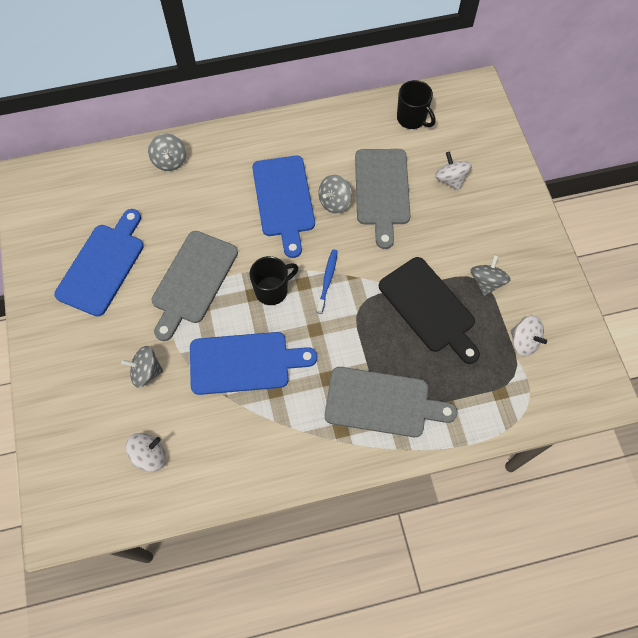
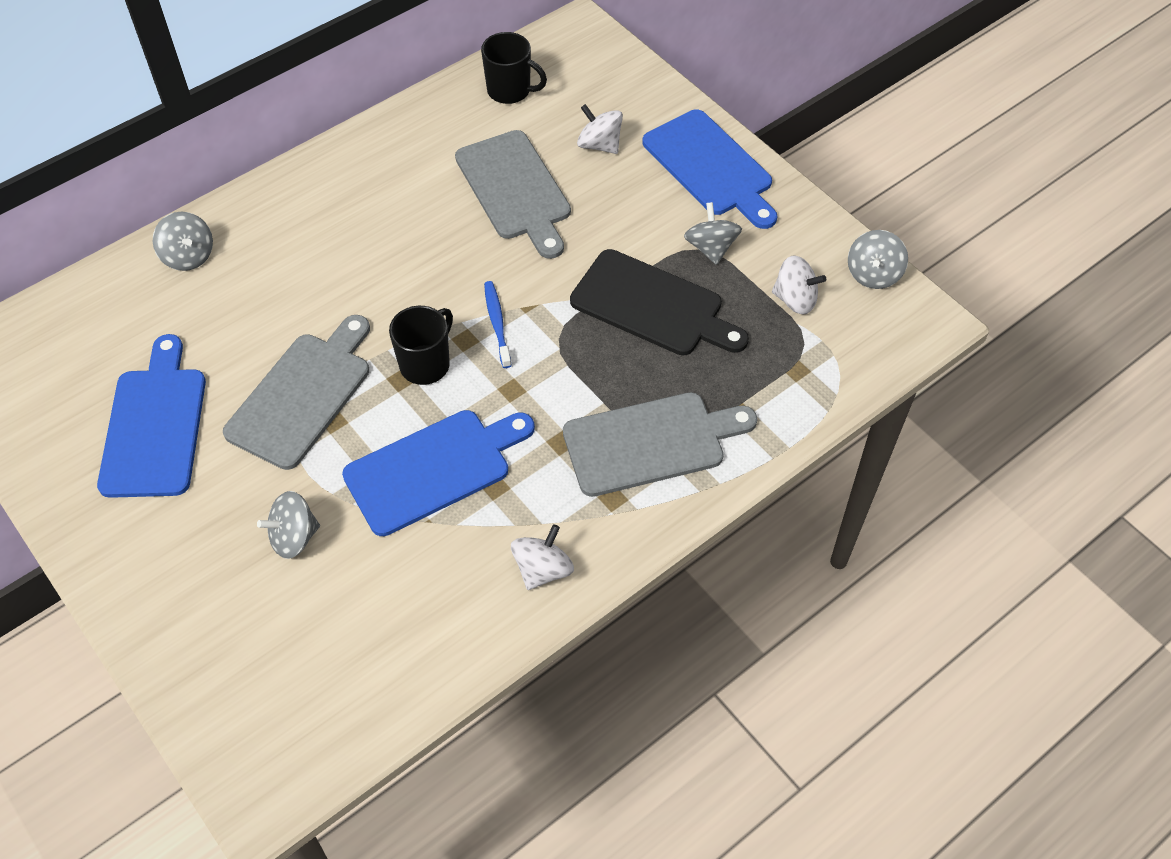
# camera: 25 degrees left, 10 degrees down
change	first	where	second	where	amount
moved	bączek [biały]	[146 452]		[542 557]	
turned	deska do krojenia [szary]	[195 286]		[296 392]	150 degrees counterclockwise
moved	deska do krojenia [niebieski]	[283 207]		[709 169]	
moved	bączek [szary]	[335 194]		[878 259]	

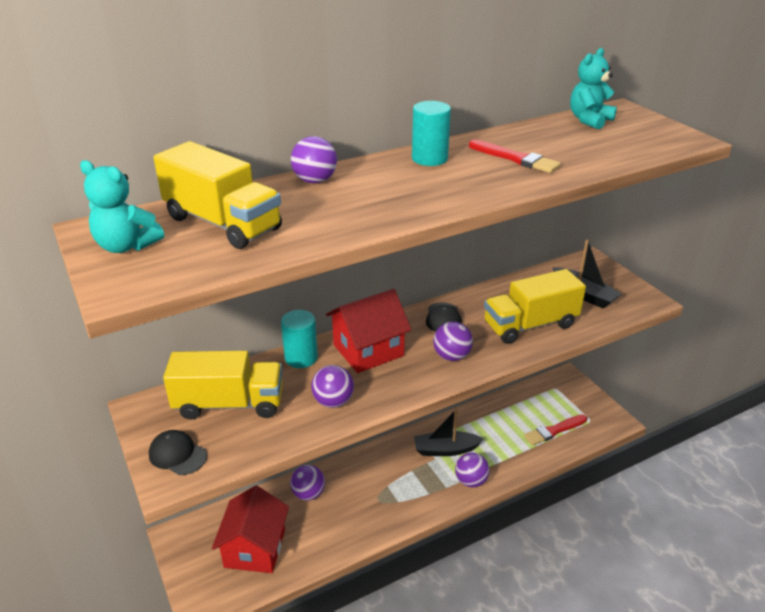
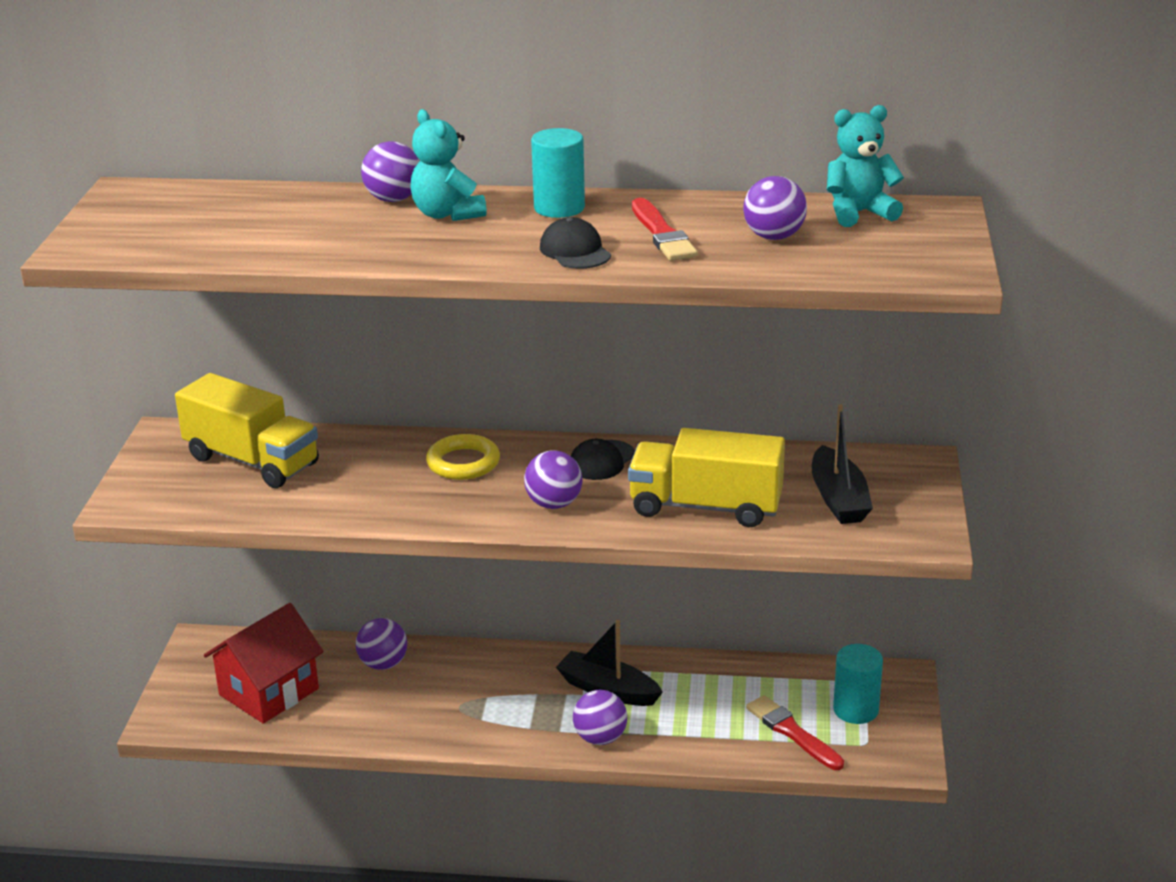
# camera: 35 degrees right, 5 degrees down
change	first	where	second	where	amount
moved	miś [turkusowy]	[122 206]		[449 165]	
moved	czapka [czarny]	[178 452]		[575 243]	
removed	ciężarówka [żółty]	[217 195]			
moved	walec [turkusowy]	[299 339]		[858 684]	
moved	piłka [fioletowy]	[332 386]		[775 208]	
replaced	domek [czerwony]	[368 331]	pierścień [żółty]	[463 457]	
turned	pędzel [czerwony]	[555 430]		[795 732]	45 degrees clockwise

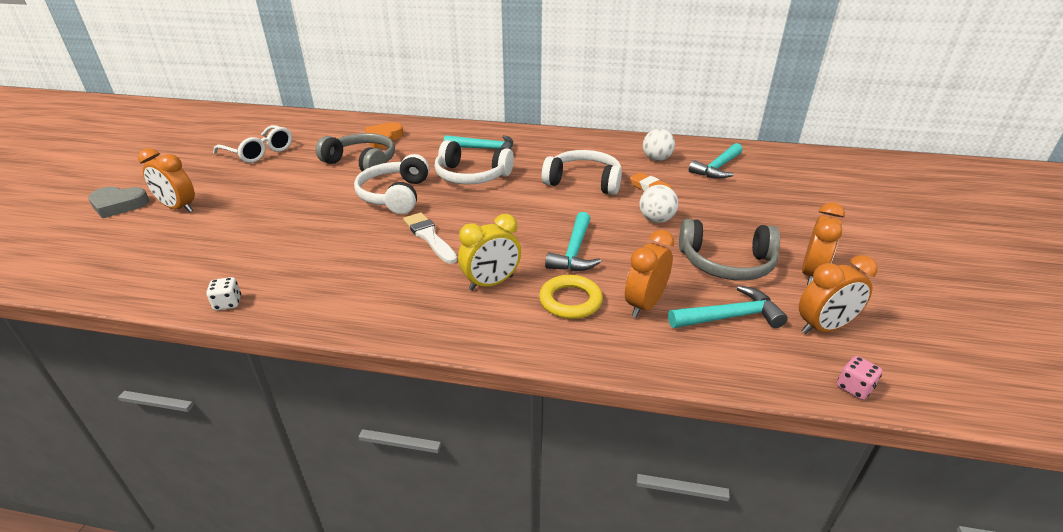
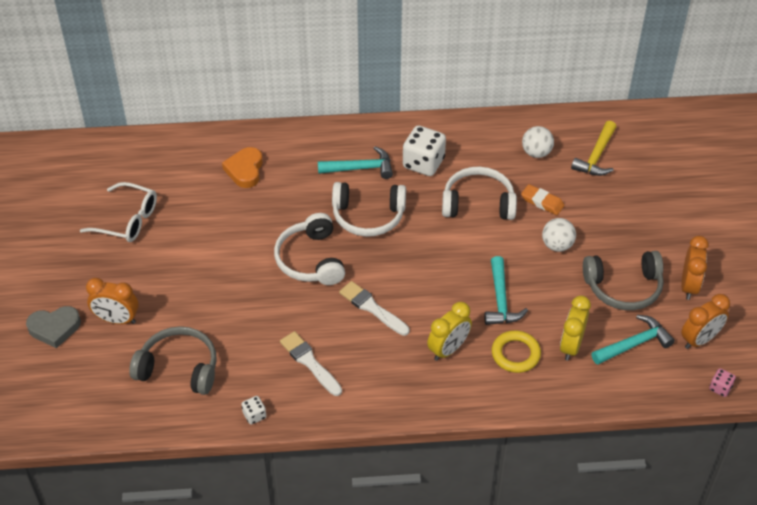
# camera: 15 degrees left, 15 degrees up
change	first	where	second	where	amount
moved	słuchawki [szary]	[355 152]		[173 360]	
recoloured	budzik [pomarańczowy]	[649 274]	budzik [żółty]	[575 328]	
recoloured	młotek [turkusowy]	[716 161]	młotek [żółty]	[593 148]	
added			pędzel [biały]	[311 363]	
added			kostka do gry [biały]	[424 151]	

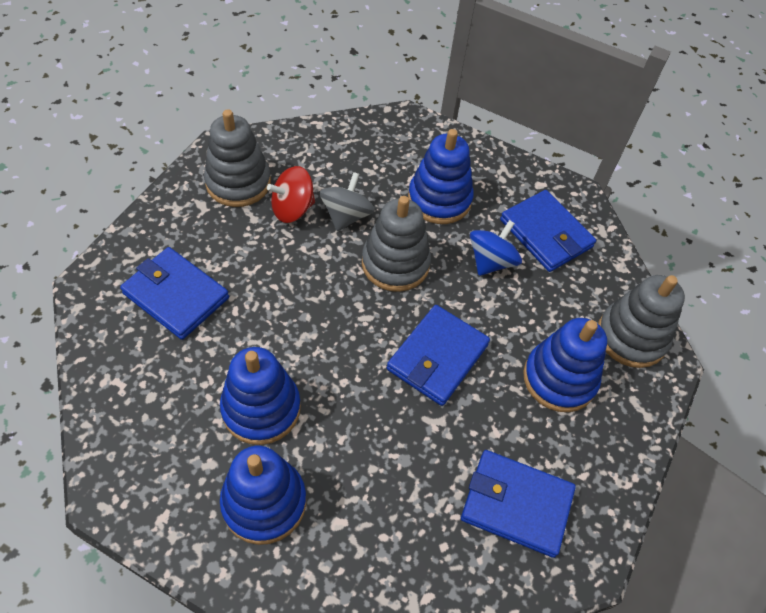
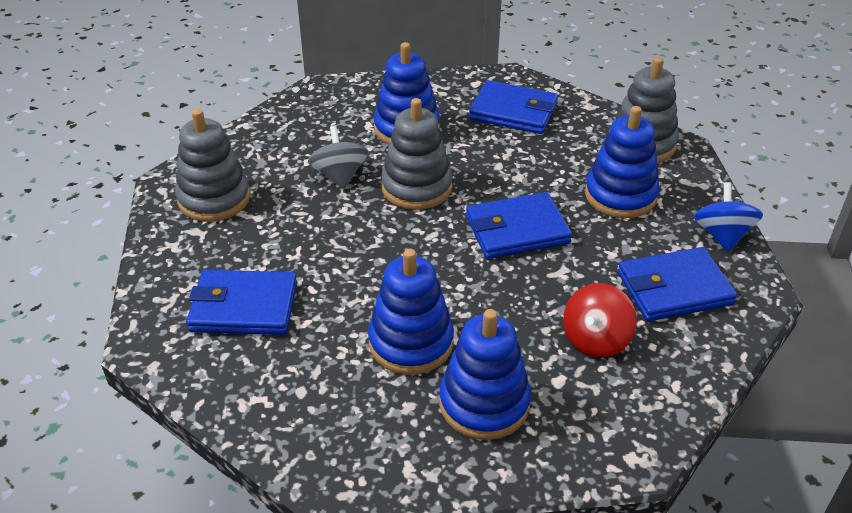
# camera: 30 degrees left, 15 degrees down
change	first	where	second	where	amount
moved	bączek [czerwony]	[291 194]		[600 320]	
turned	portfel [niebieski]	[438 355]		[519 225]	75 degrees clockwise
moved	bączek [niebieski]	[496 248]		[728 217]	

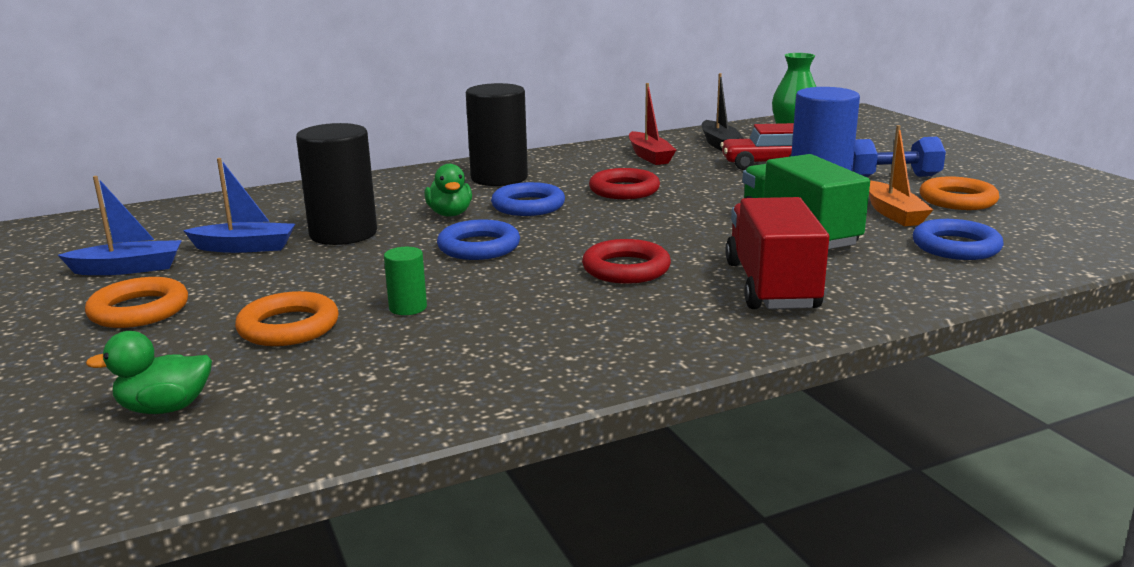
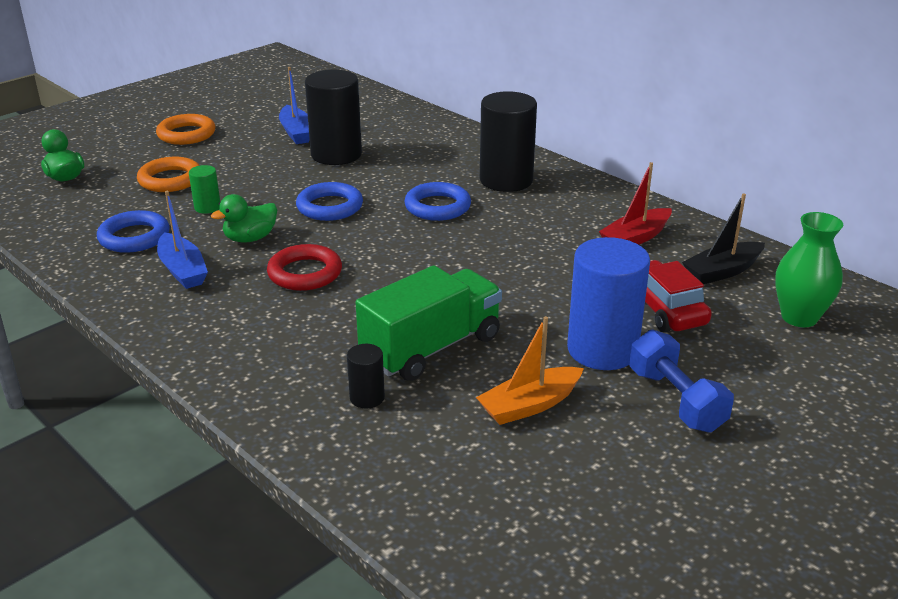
# camera: 70 degrees right, 10 degrees up
change	first	where	second	where	amount
moved	łódka [niebieski]	[120 225]		[182 240]	
moved	kaczka [zielony]	[448 190]		[244 218]	
removed	pierścień [czerwony]	[624 183]			
removed	ciężarówka [czerwony]	[777 253]			
moved	pierścień [niebieski]	[958 239]		[133 231]	
removed	pierścień [pomarańczowy]	[959 193]			
added			walec [czarny]	[366 376]	

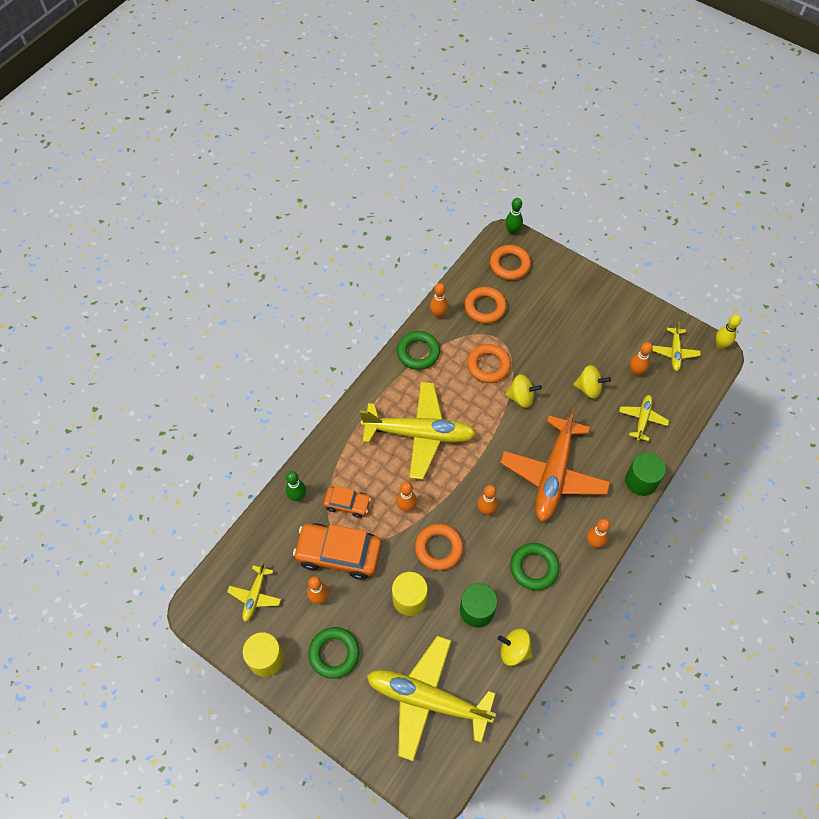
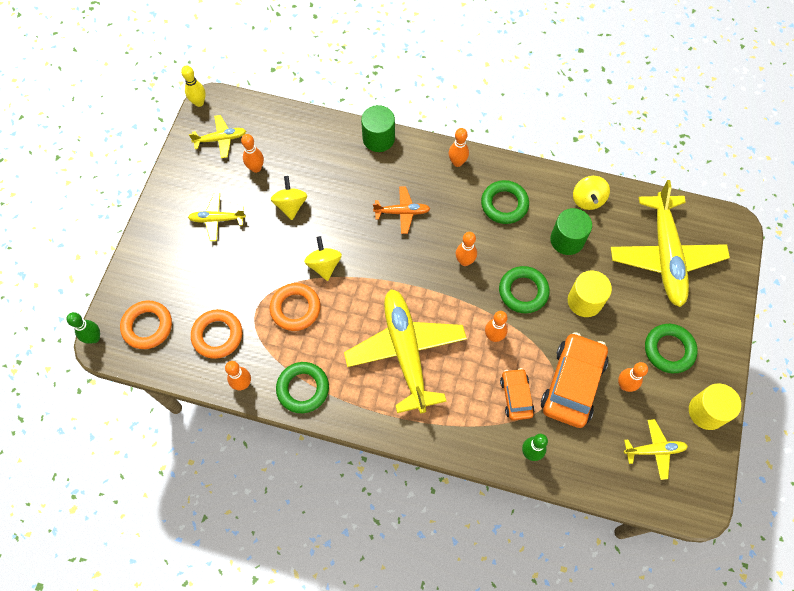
# camera: 110 degrees left, 5 degrees up
change	first	where	second	where	amount
turned	samochód [pomarańczowy]	[337 551]		[574 380]	150 degrees counterclockwise
recoloured	pierścień [pomarańczowy]	[439 547]	pierścień [zielony]	[524 289]	
resized	samolot [pomarańczowy]	[555 464]		[401 210]	x0.47
moved	samolot [żółty]	[644 418]		[217 217]	

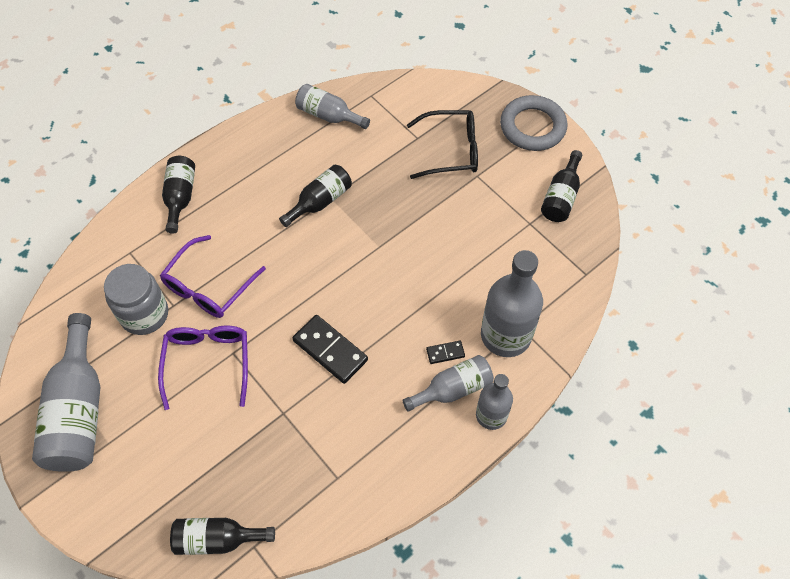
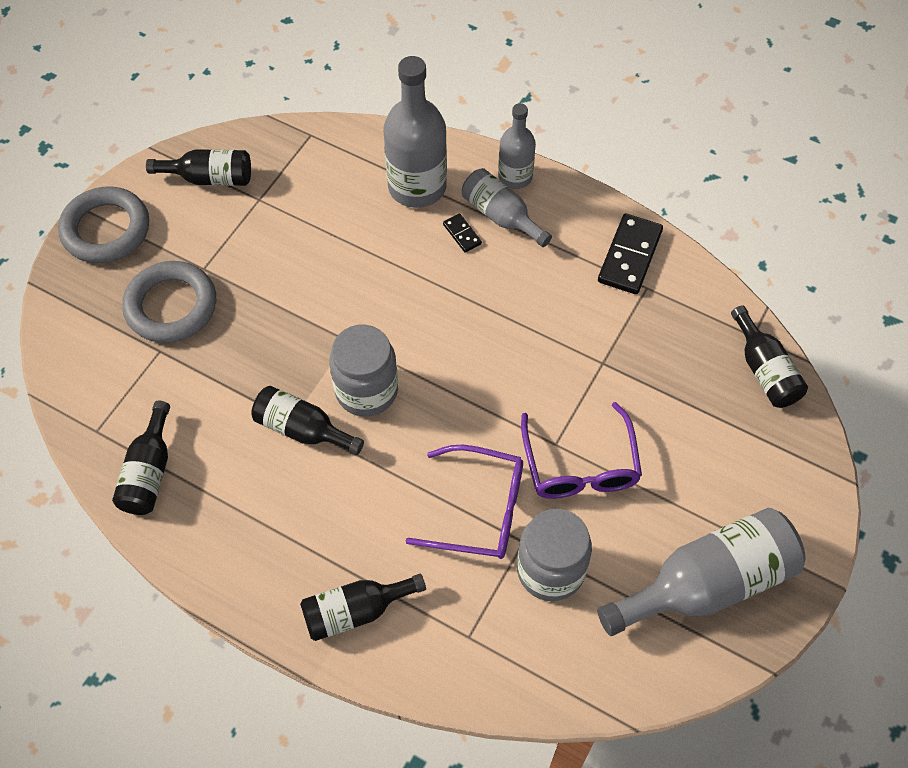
# camera: 110 degrees left, 0 degrees up
change	first	where	second	where	amount
turned	okulary [fioletowy]	[203 368]		[581 450]	75 degrees counterclockwise
moved	kostka domina [czarny]	[330 349]		[630 253]	
recoloured	butelka [szary]	[332 106]	butelka [czarny]	[141 458]	
replaced	okulary [czarny]	[442 144]	pierścień [szary]	[169 302]	
added			słoik [szary]	[363 371]	

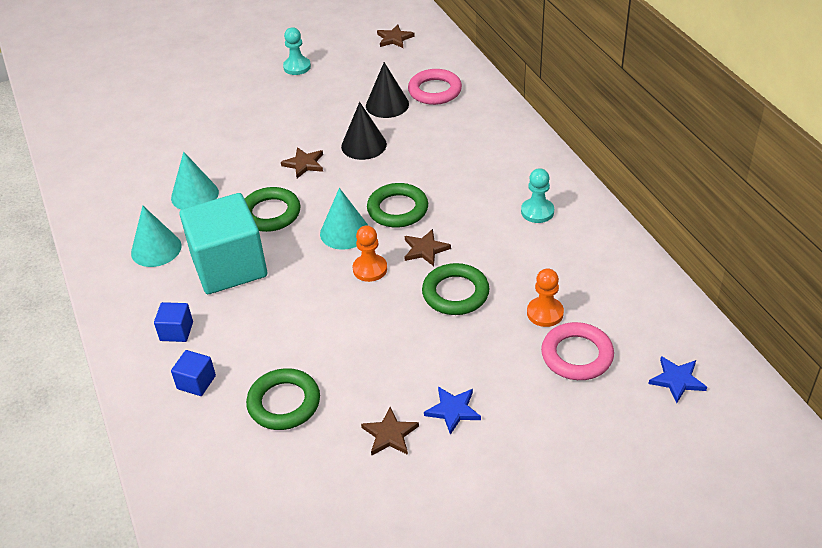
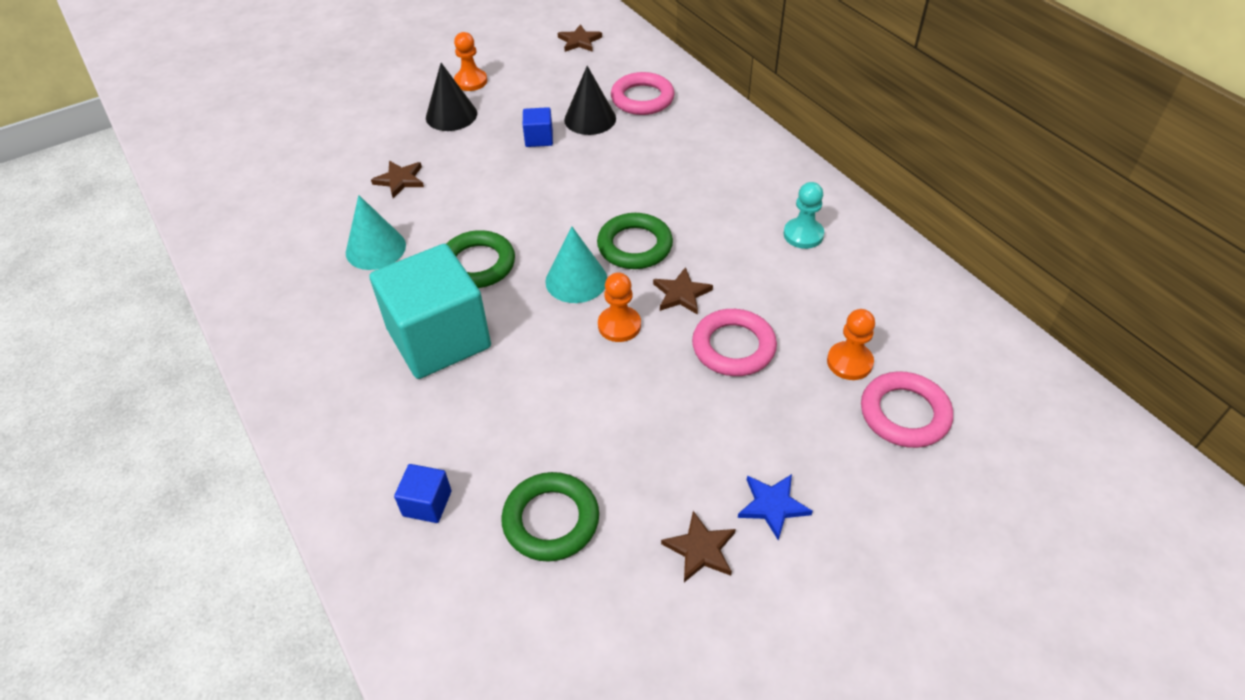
# camera: 10 degrees left, 5 degrees up
change	first	where	second	where	amount
removed	stożek [turkusowy]	[156 236]			
moved	sześcian [niebieski]	[173 322]		[538 127]	
moved	gwiazda [brązowy]	[302 162]		[397 179]	
recoloured	pionek [turkusowy]	[297 51]	pionek [pomarańczowy]	[470 61]	
moved	stożek [czarny]	[364 131]		[451 97]	
recoloured	pierścień [zielony]	[455 289]	pierścień [różowy]	[734 342]	
removed	gwiazda [niebieski]	[677 379]			

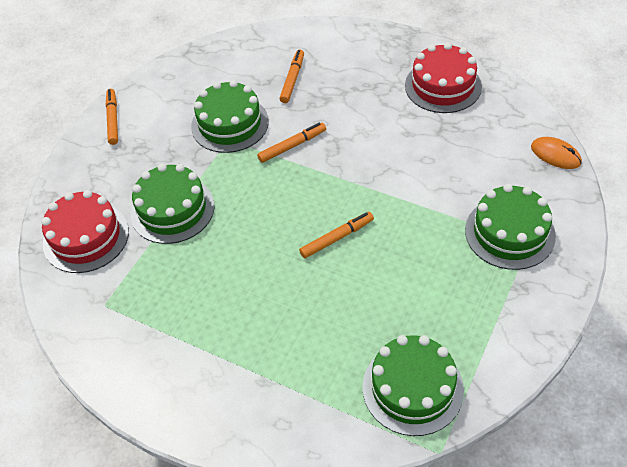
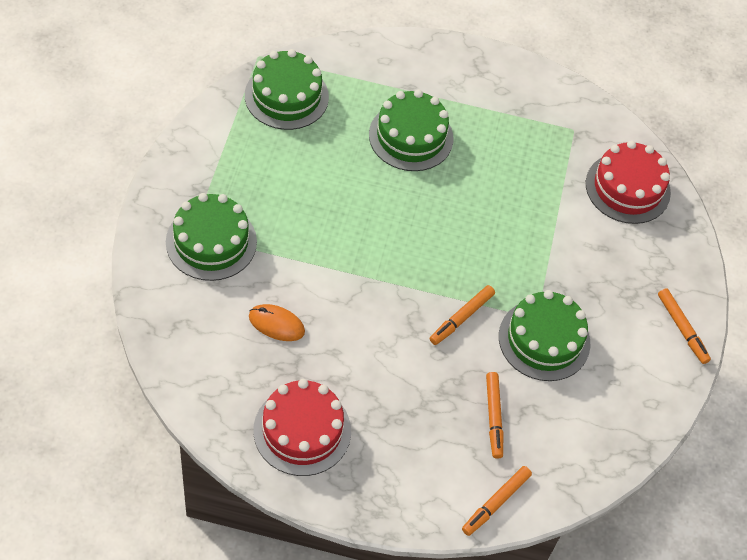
# camera: 155 degrees right, 5 degrees up
change	first	where	second	where	amount
moved	tort [zielony]	[172 204]		[411 130]	
moved	flamaster [pomarańczowy]	[336 235]		[497 501]	
moved	myszka [pomarańczowy]	[556 153]		[277 322]	

